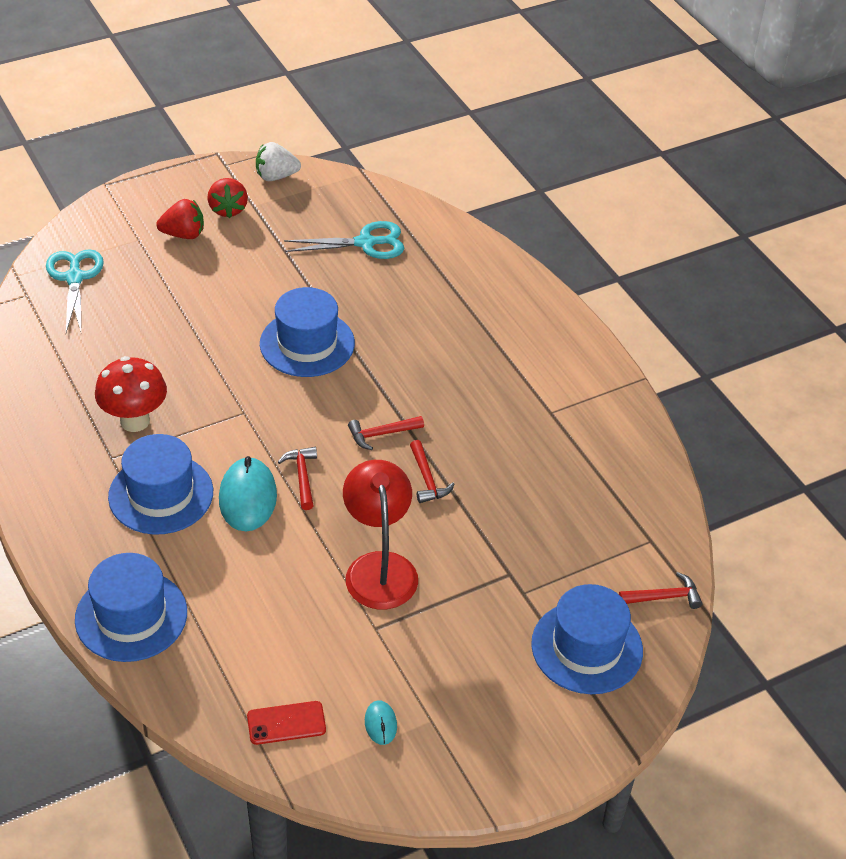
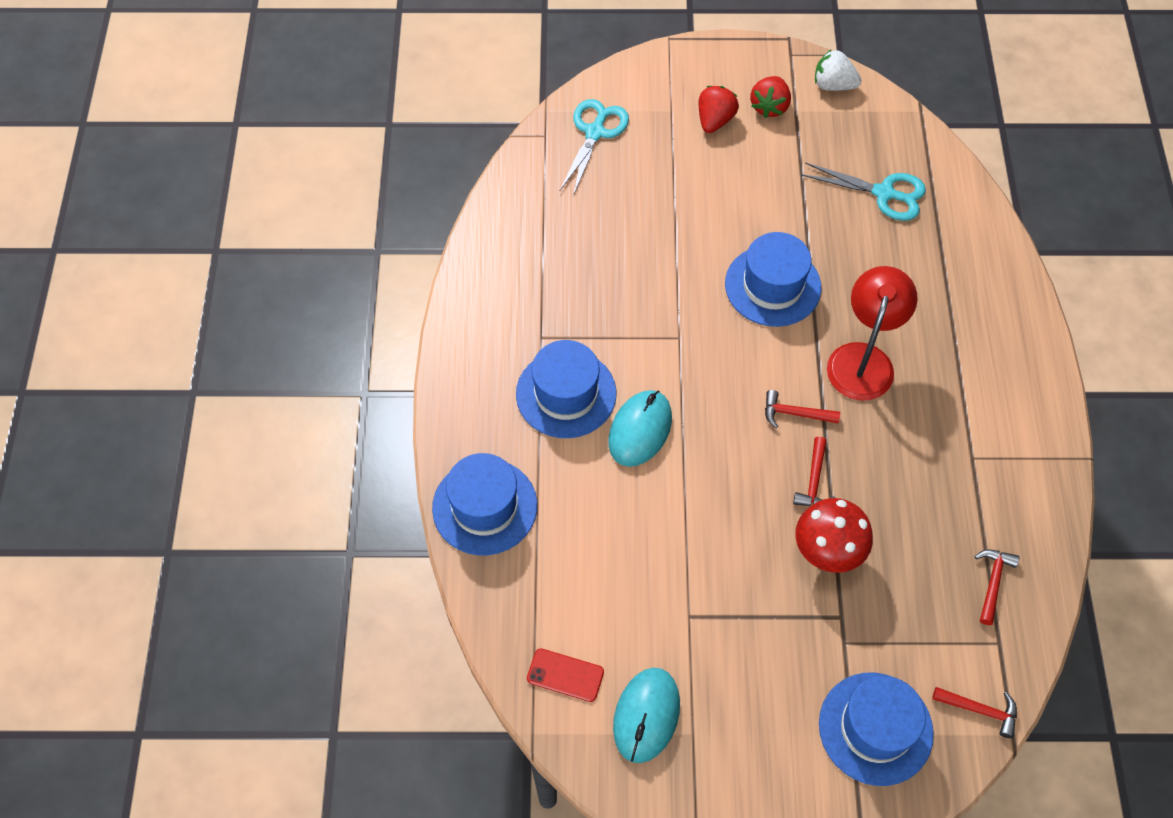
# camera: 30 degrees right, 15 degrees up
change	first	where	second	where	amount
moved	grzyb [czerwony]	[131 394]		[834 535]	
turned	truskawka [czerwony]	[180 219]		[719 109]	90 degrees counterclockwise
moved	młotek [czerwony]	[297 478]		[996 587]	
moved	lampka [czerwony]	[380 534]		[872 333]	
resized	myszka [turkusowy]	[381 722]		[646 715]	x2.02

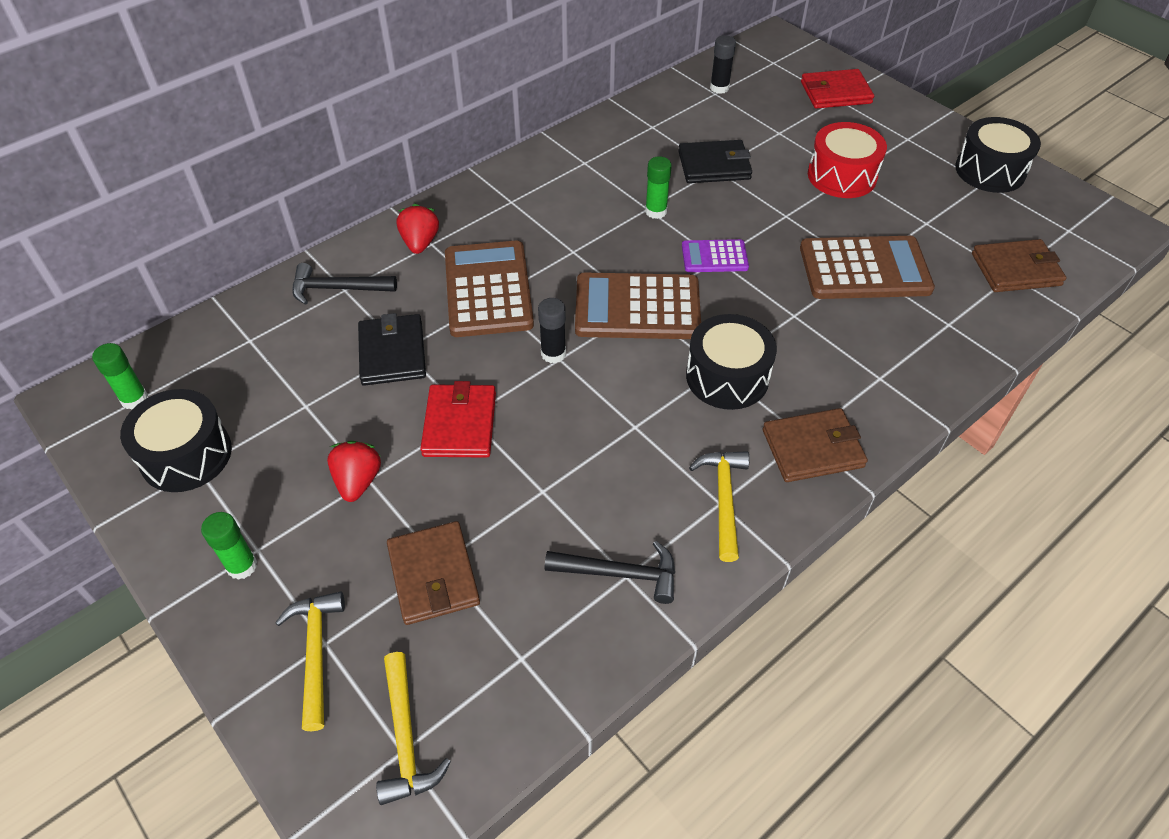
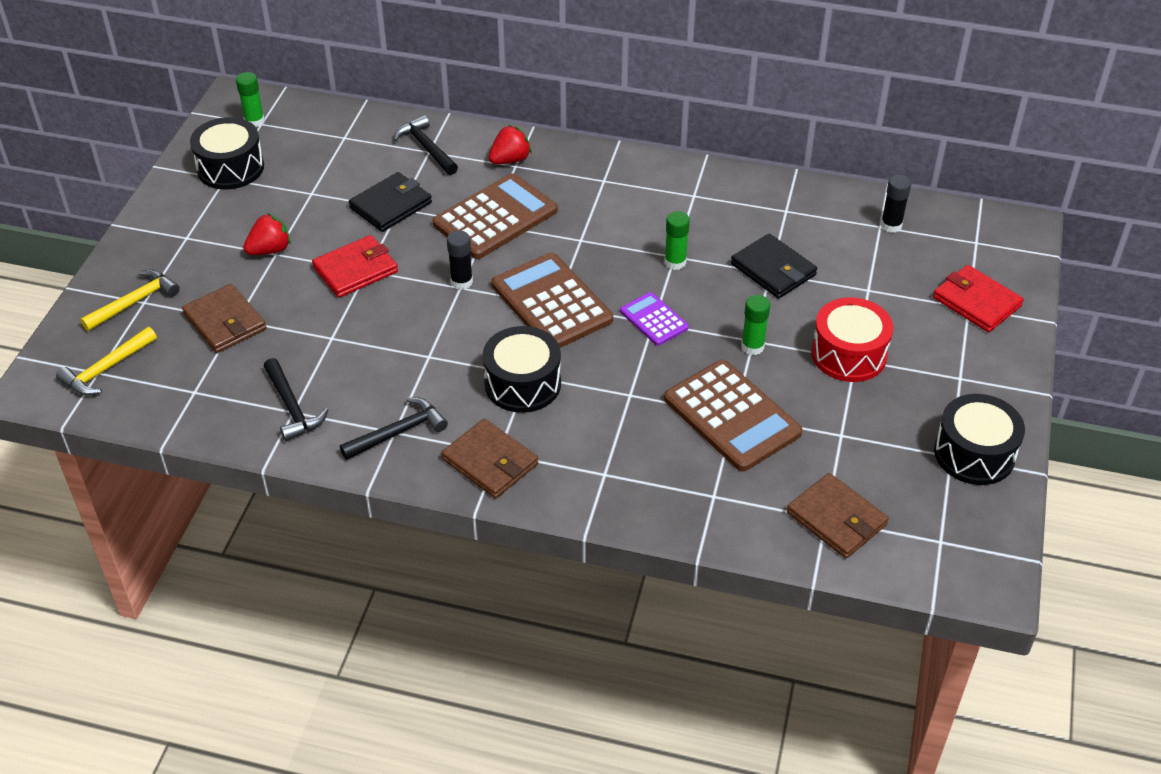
# camera: 55 degrees right, 5 degrees down
change	first	where	second	where	amount
moved	klej w sztyfcie [zielony]	[229 546]		[755 325]	
turned	portfel [brązowy]	[433 573]		[224 318]	75 degrees counterclockwise
recoloured	młotek [żółty]	[719 506]	młotek [czarny]	[394 428]	

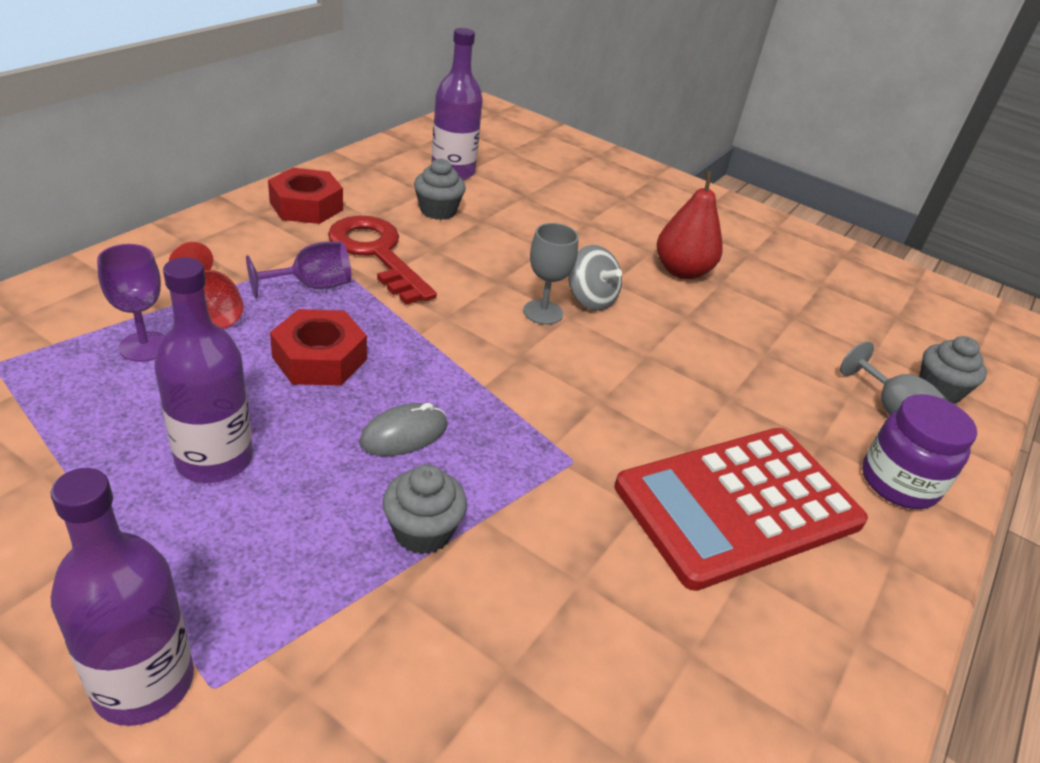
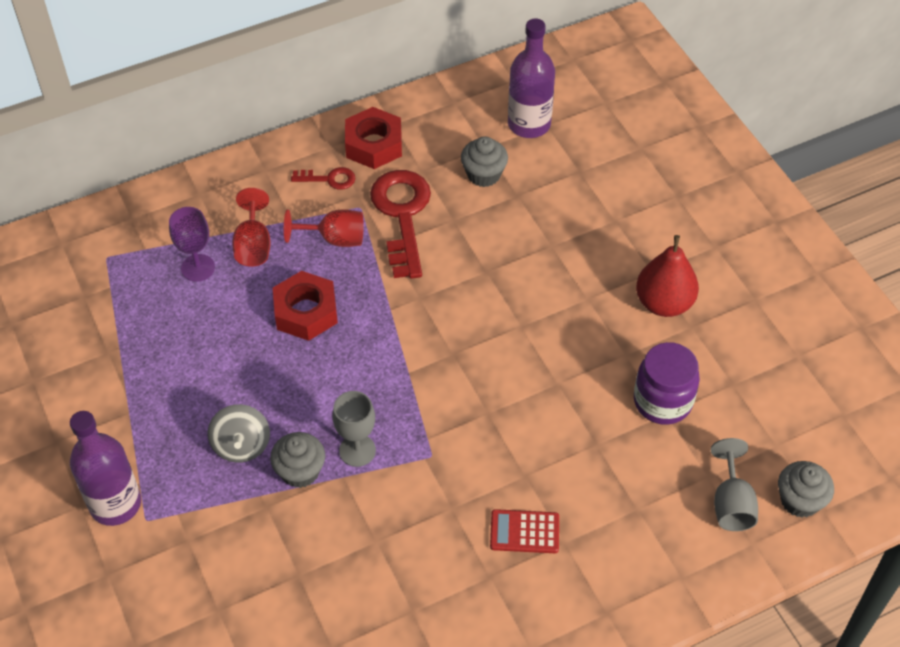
# camera: 35 degrees right, 15 degrees up
change	first	where	second	where	amount
removed	butelka [fioletowy]	[203 370]			
recoloured	kielich [fioletowy]	[298 270]	kielich [czerwony]	[324 228]	
removed	myszka [szary]	[403 429]			
moved	kielich [szary]	[551 274]		[354 429]	
moved	bączek [szary]	[595 278]		[239 433]	
resized	kalkulator [czerwony]	[741 509]		[524 531]	x0.41
moved	słoik [fioletowy]	[919 451]		[667 383]	
added			klucz [czerwony]	[323 178]	

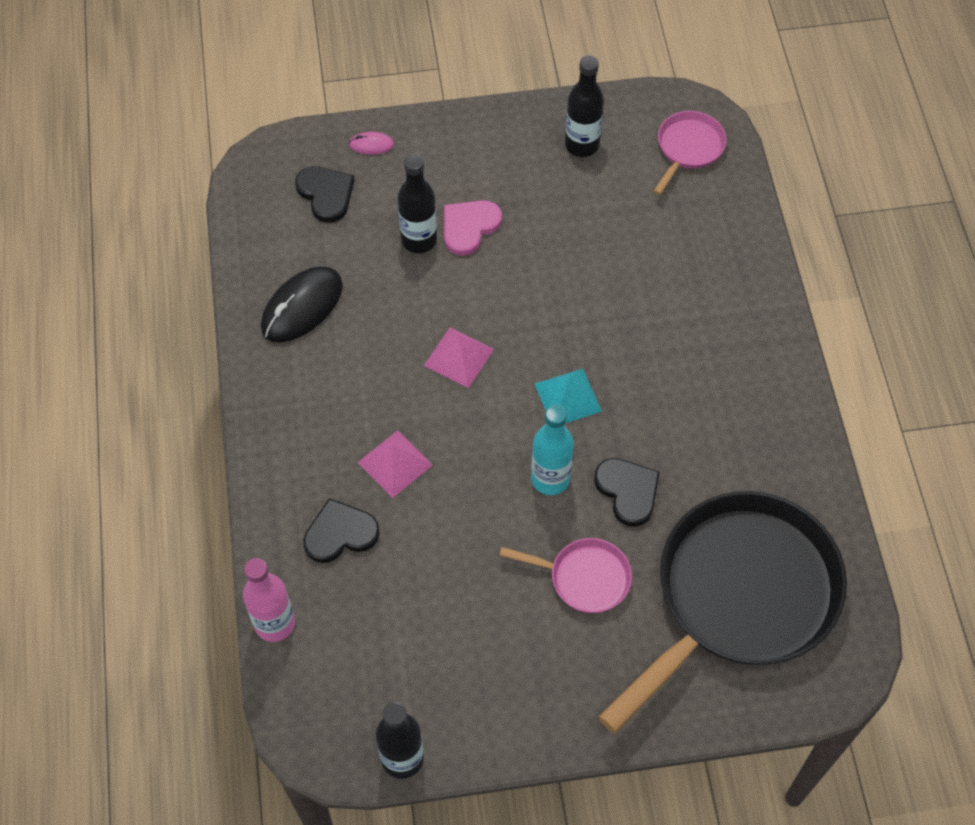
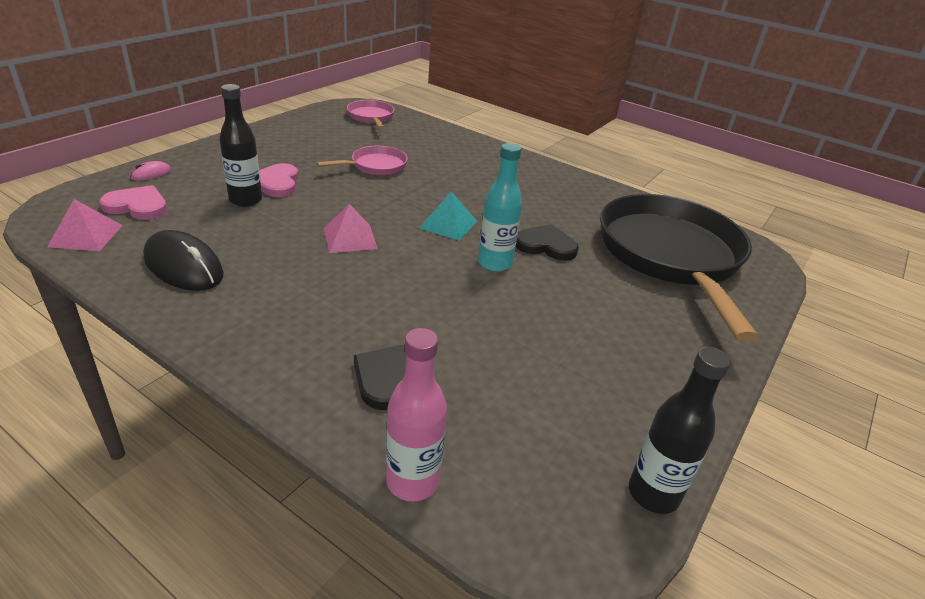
# camera: 50 degrees left, 25 degrees down
change	first	where	second	where	amount
turned	myszka [czarny]	[302 304]		[183 260]	45 degrees counterclockwise
recoloured	serce [czarny]	[325 194]	serce [różowy]	[133 202]	
moved	piramida [różowy]	[395 464]		[85 225]	
moved	patelnia [różowy]	[565 575]		[362 160]	
removed	butelka [czarny]	[584 106]			

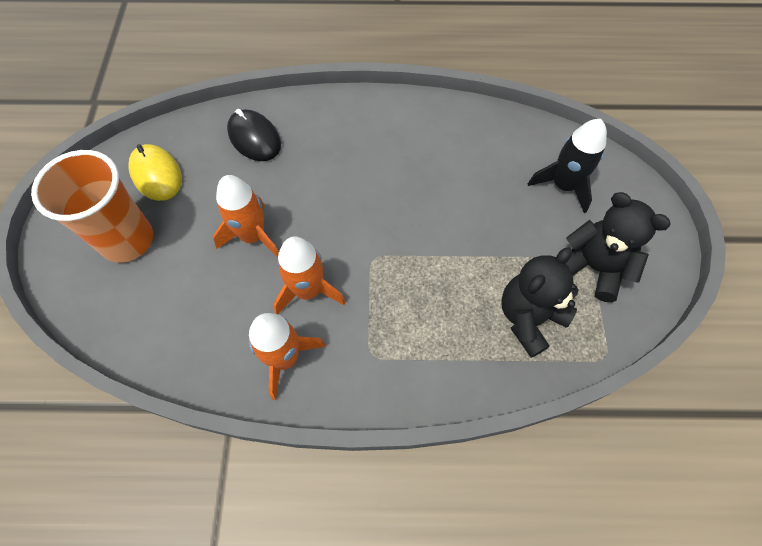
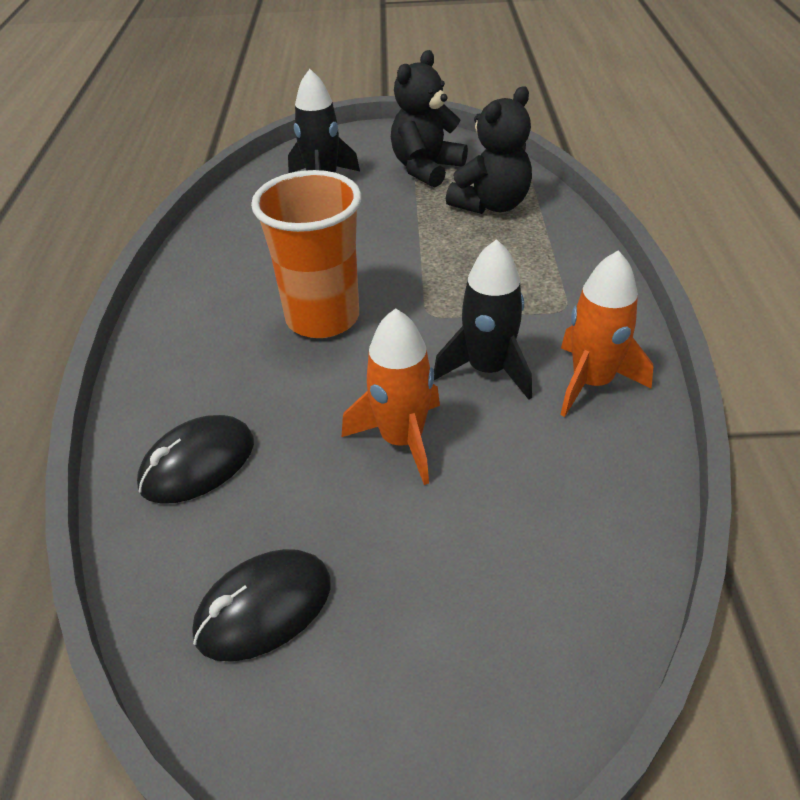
# camera: 90 degrees left, 20 degrees down
change	first	where	second	where	amount
moved	szklanka [pomarańczowy]	[92 206]		[306 254]	
recoloured	myszka [żółty]	[155 172]	myszka [czarny]	[261 605]	
recoloured	rakieta [pomarańczowy]	[309 275]	rakieta [czarny]	[483 319]	
turned	miś [czarny]	[539 303]		[489 150]	90 degrees counterclockwise

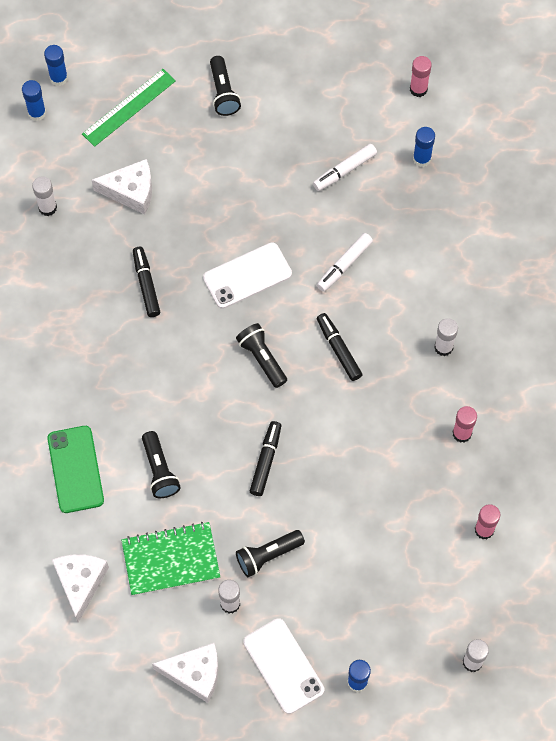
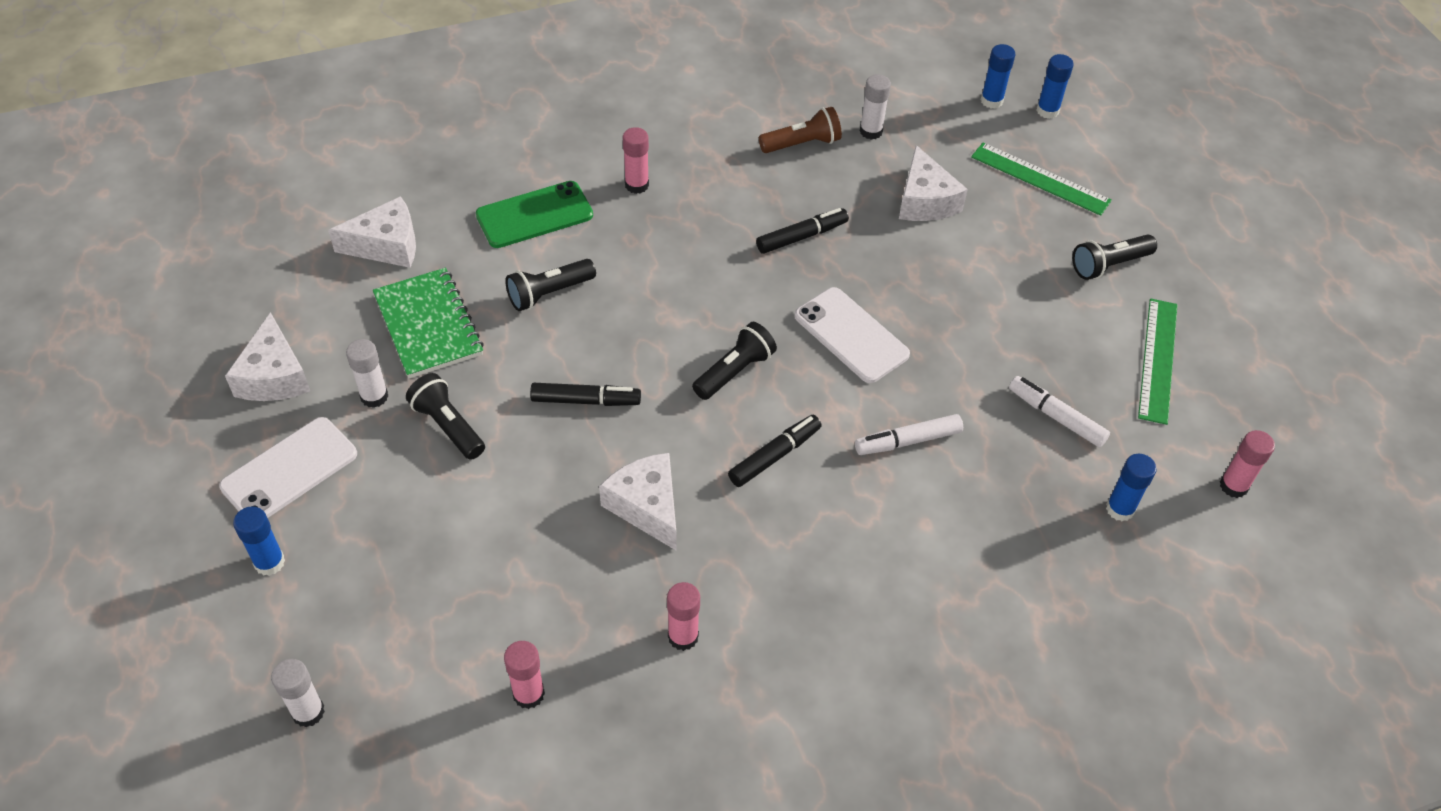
# camera: 75 degrees right, 15 degrees down
change	first	where	second	where	amount
turned	flamaster [biały]	[345 262]		[909 434]	45 degrees counterclockwise
removed	klej w sztyfcie [biały]	[446 337]			
added			ser [biały]	[637 501]	
added			klej w sztyfcie [różowy]	[636 160]	
added			latarka [brązowy]	[800 130]	
added			linijka [zielony]	[1158 361]	

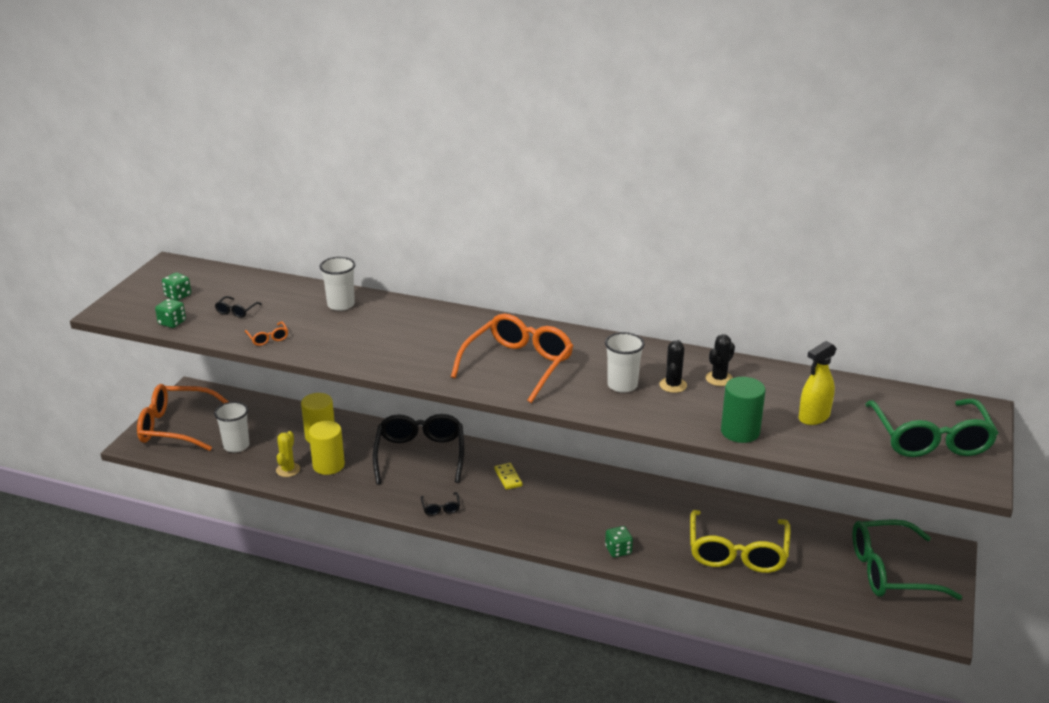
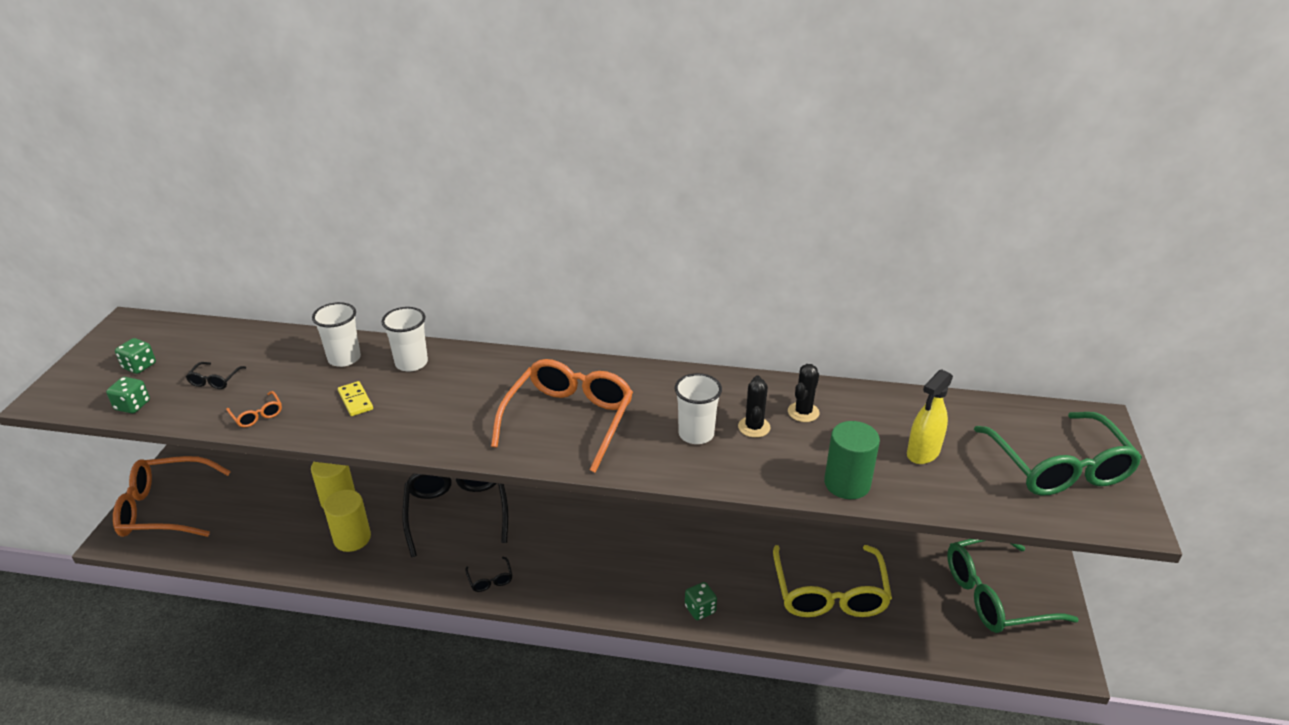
# camera: 10 degrees left, 5 degrees up
change	first	where	second	where	amount
moved	szklanka [biały]	[231 427]		[405 339]	
removed	kaktus [żółty]	[288 454]			
moved	kostka domina [żółty]	[508 476]		[355 398]	

